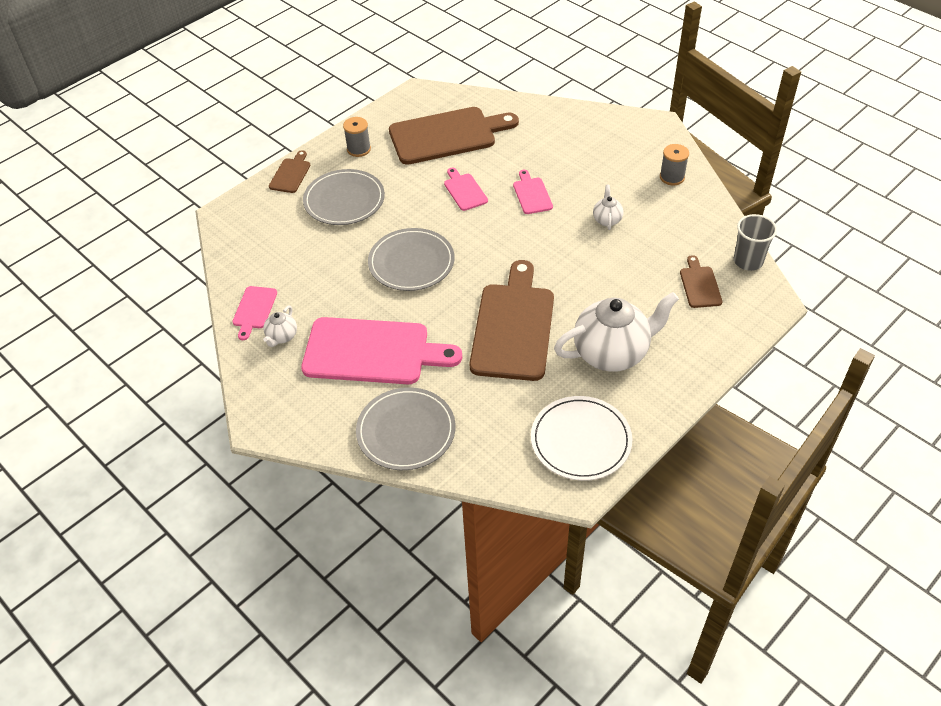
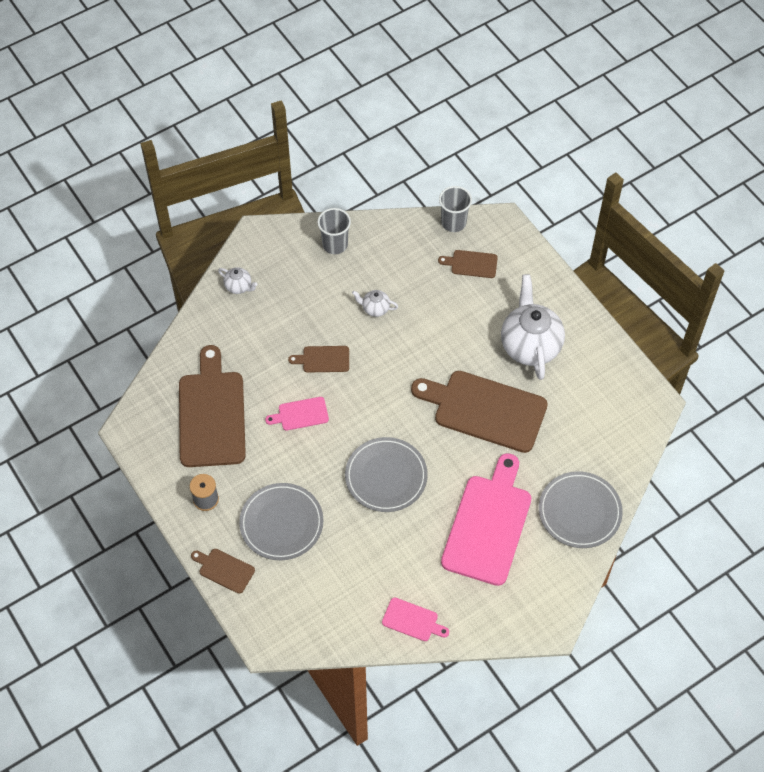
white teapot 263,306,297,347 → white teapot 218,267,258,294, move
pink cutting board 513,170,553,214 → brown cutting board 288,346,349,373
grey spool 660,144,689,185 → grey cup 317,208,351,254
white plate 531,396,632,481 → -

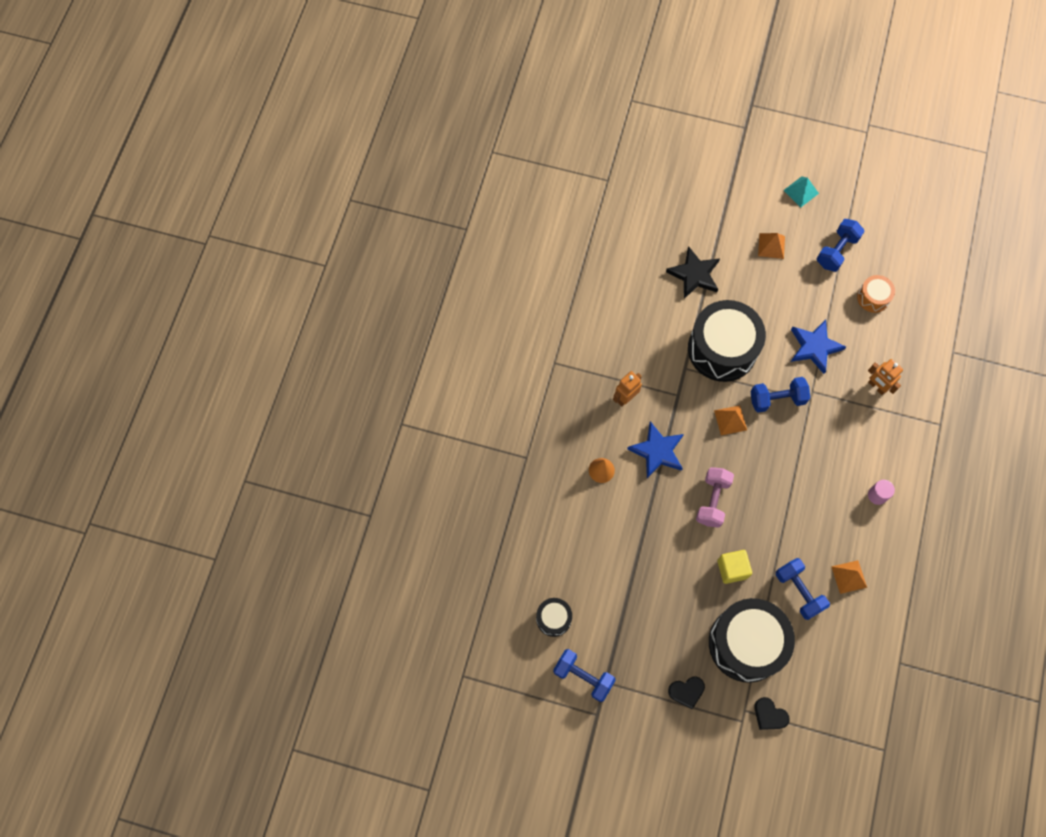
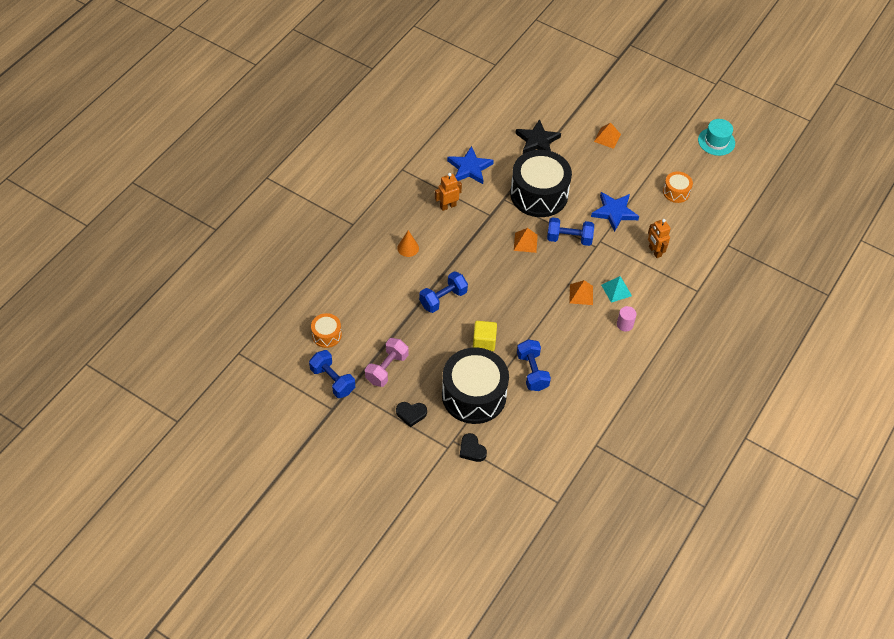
black drum 536,598,572,637 → orange drum 311,313,342,348
pink dumbbell 696,467,734,528 → pink dumbbell 365,338,408,387, move
blue dumbbell 817,219,865,272 → blue dumbbell 419,271,468,313, move
blue star 627,421,684,478 → blue star 447,146,494,184, move
orange pyramid 831,560,867,594 → orange pyramid 569,280,593,305, move
turquoise pyramid 784,176,819,207 → turquoise pyramid 601,276,632,303, move
- → turquoise hat 698,119,735,156

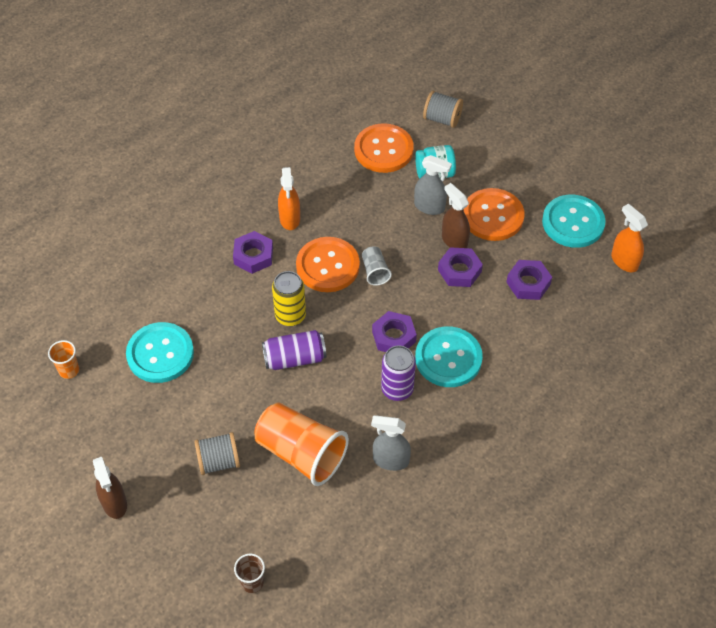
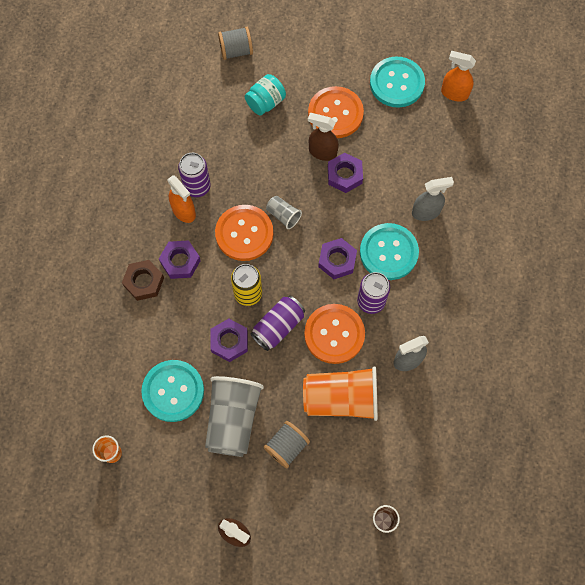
- → brown nut 122,260,164,301
- → purple can 178,153,211,197
- → grey cup 205,376,264,457
purple nut 506,260,552,300 → purple nut 210,319,248,362, move
orange button 354,123,414,173 → orange button 304,304,365,364, move
grey spray bottle 414,155,452,215 → grey spray bottle 412,177,454,221, move

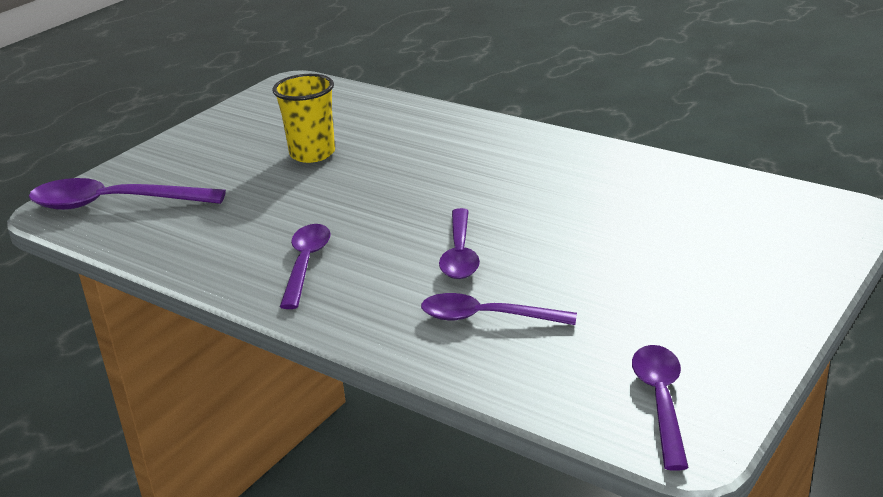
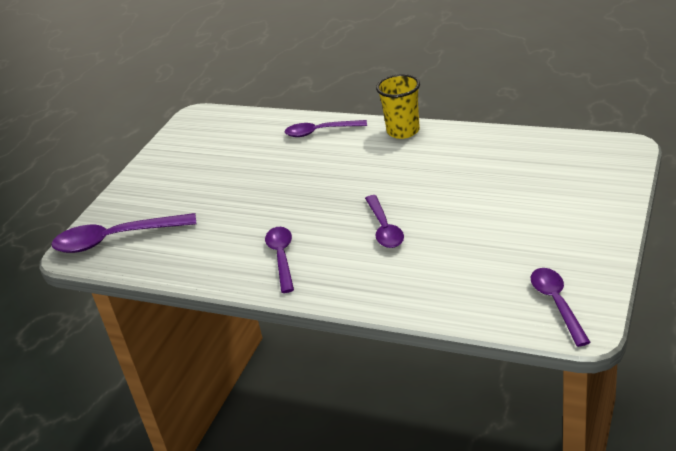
purple spoon 421,293,577,325 → purple spoon 285,120,367,137, move
yellow cup 272,74,335,163 → yellow cup 376,74,420,139, move

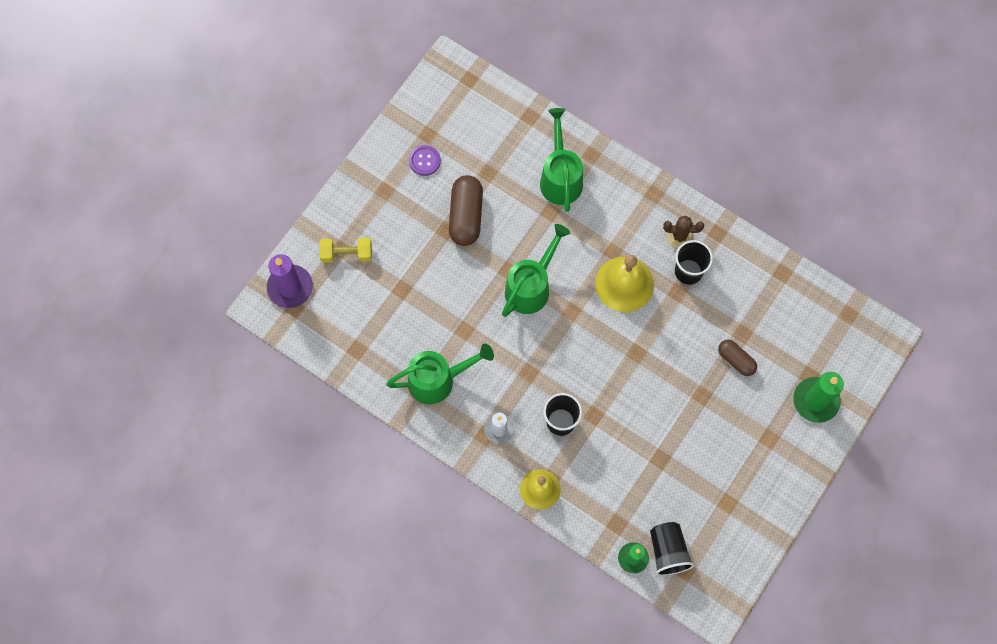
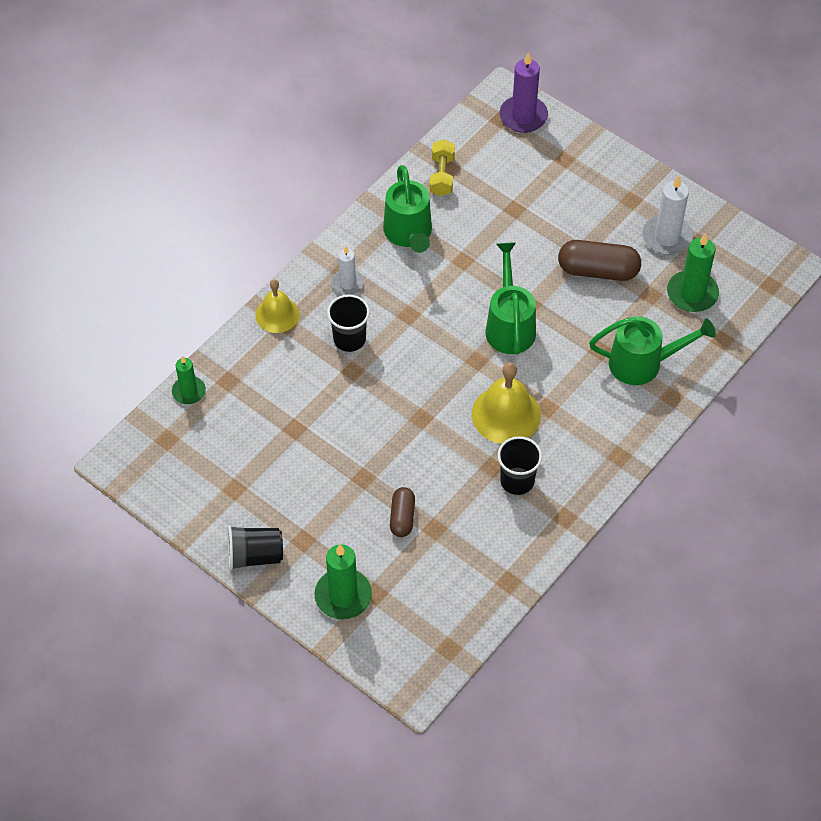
black cup 650,522,694,576 → black cup 228,525,283,570, move
brown capsule 718,340,757,376 → brown capsule 390,487,415,537, 45 degrees counterclockwise
yellow dumbbell 319,238,372,263 → yellow dumbbell 430,139,455,196, move
green watering can 502,224,570,317 → green watering can 486,243,536,355, 135 degrees counterclockwise
purple button 409,145,441,176 → white candle 642,176,693,255
- → green candle 667,233,719,312
brown cactus 663,215,704,248 → -

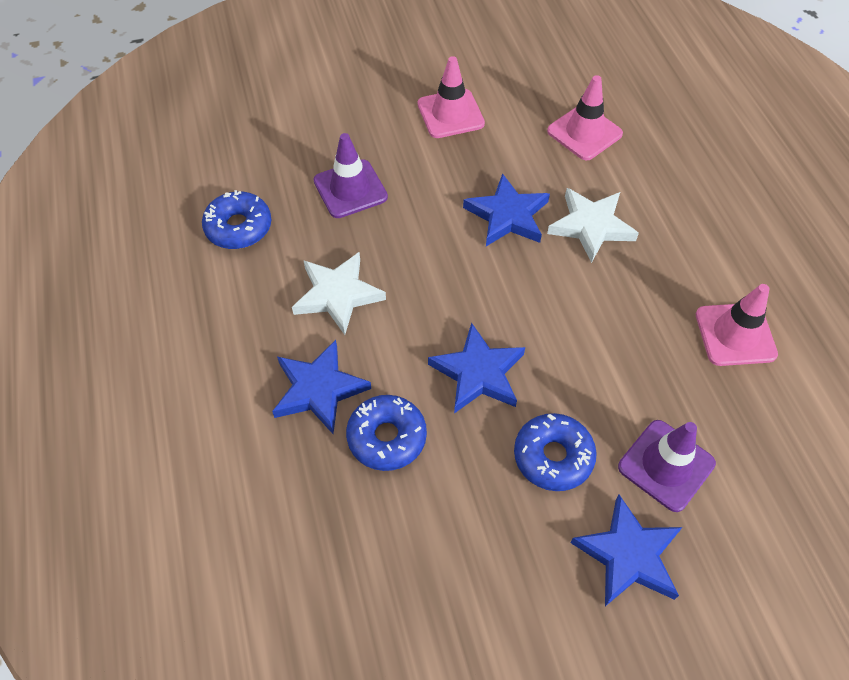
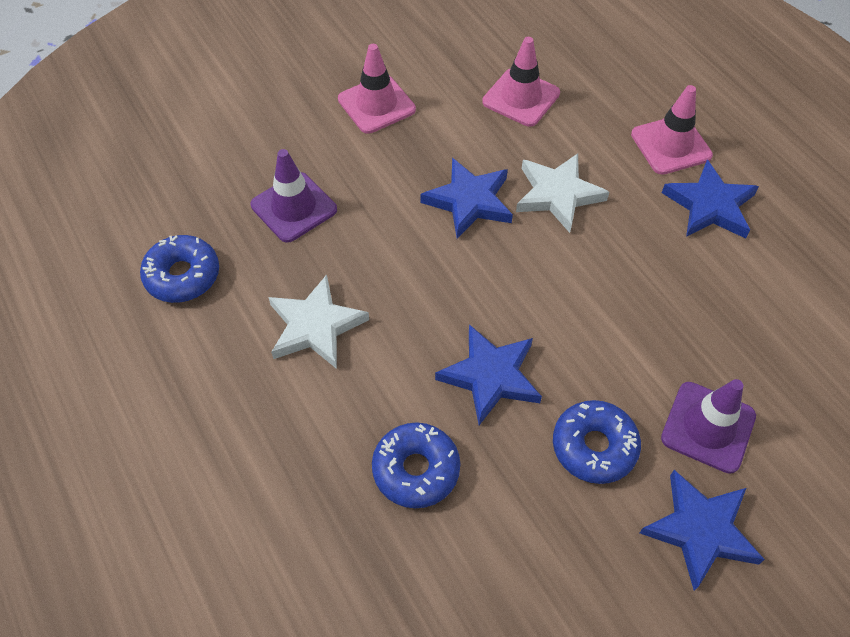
pink traffic cone 696,284,778,366 → pink traffic cone 631,85,713,175, move
blue star 272,340,371,434 → blue star 662,160,759,238, move

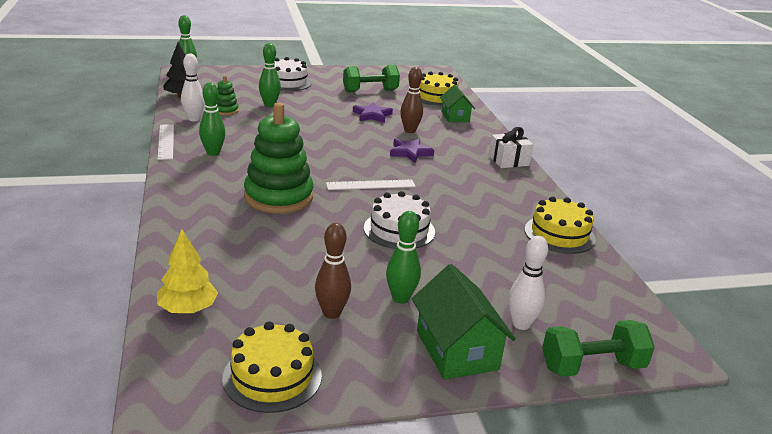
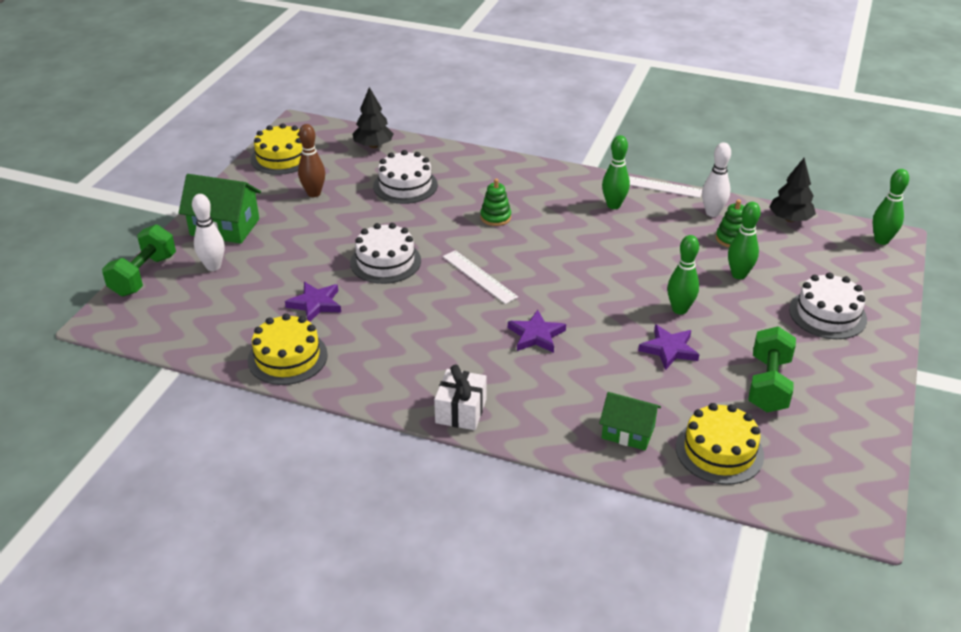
- → purple star 285,282,341,322
yellow tree 157,229,218,313 → black tree 353,87,394,148
- → white cake 373,150,438,204
white ruler 326,180,416,190 → white ruler 443,250,518,304, 60 degrees counterclockwise
green stacking toy 244,102,313,213 → green stacking toy 480,179,511,226, x0.46
green bowling pin 386,211,421,304 → green bowling pin 667,235,699,315, move
brown bowling pin 400,67,423,133 → -

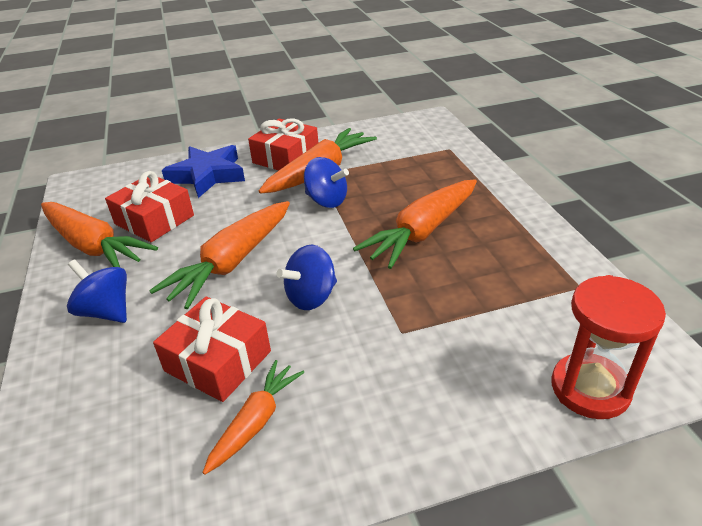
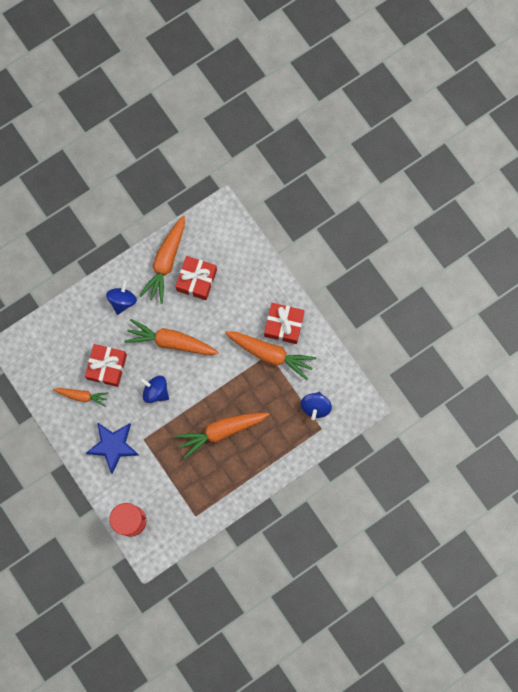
blue star 162,145,245,198 → blue star 86,422,139,474, move
orange carrot 353,179,477,269 → orange carrot 175,413,270,459, 45 degrees counterclockwise
blue spinning top 304,157,349,208 → blue spinning top 301,392,332,420, move

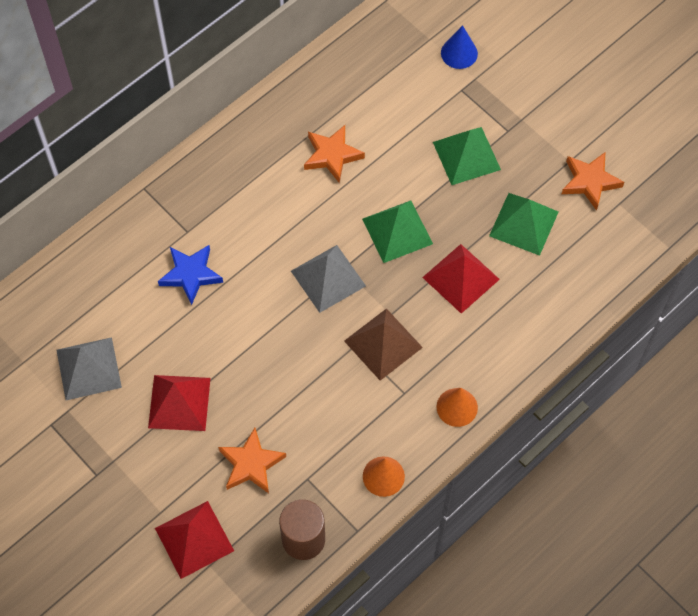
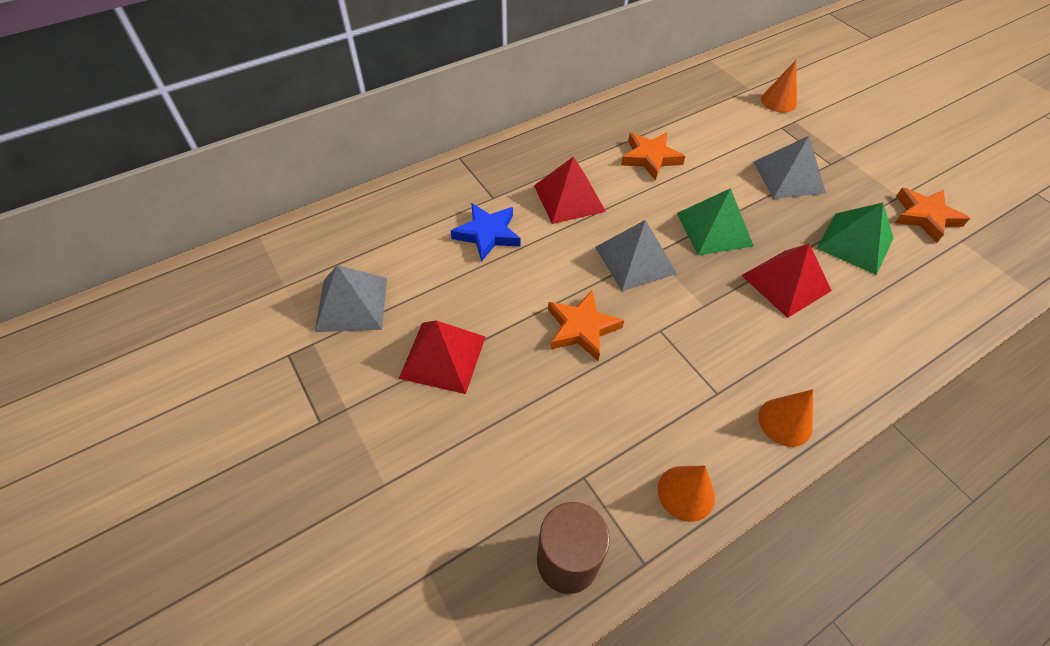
red pyramid 155,501,234,579 → red pyramid 534,157,606,224, move
orange star 218,428,286,493 → orange star 548,290,624,361, move
green pyramid 433,127,501,185 → grey pyramid 753,136,826,199
blue cone 441,25,478,69 → orange cone 761,60,797,113
brown pyramid 344,308,423,381 → -

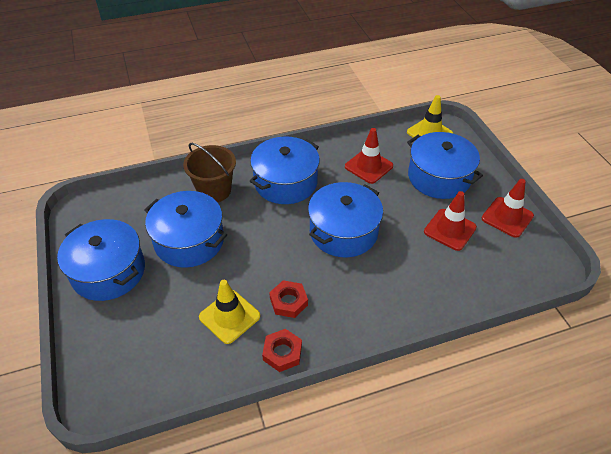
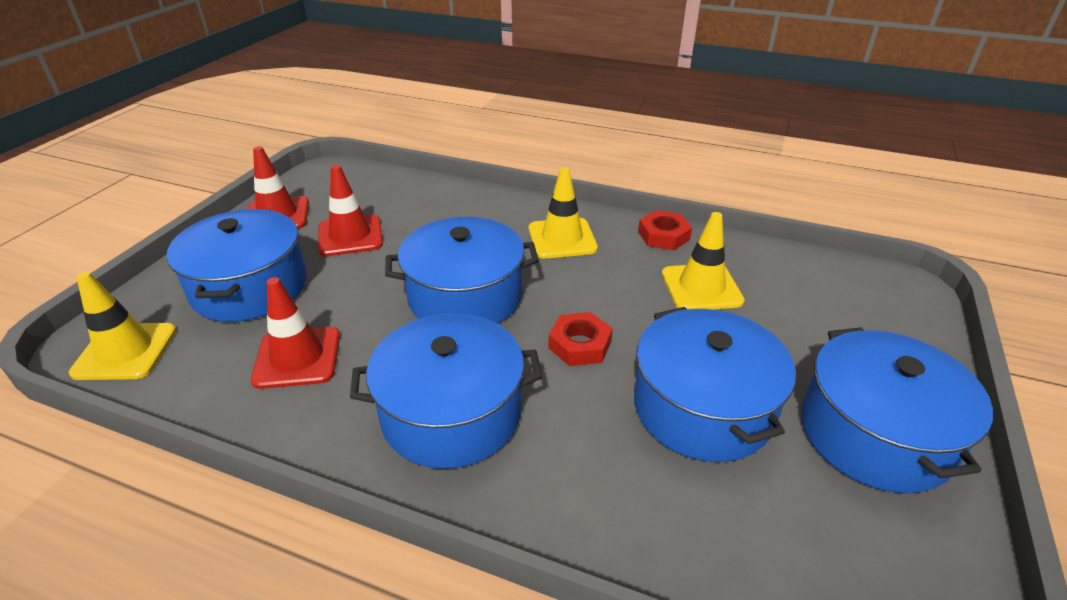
- → yellow traffic cone 529,167,598,259
red nut 269,280,308,318 → red nut 548,312,613,366, move
brown bucket 183,143,236,202 → -

